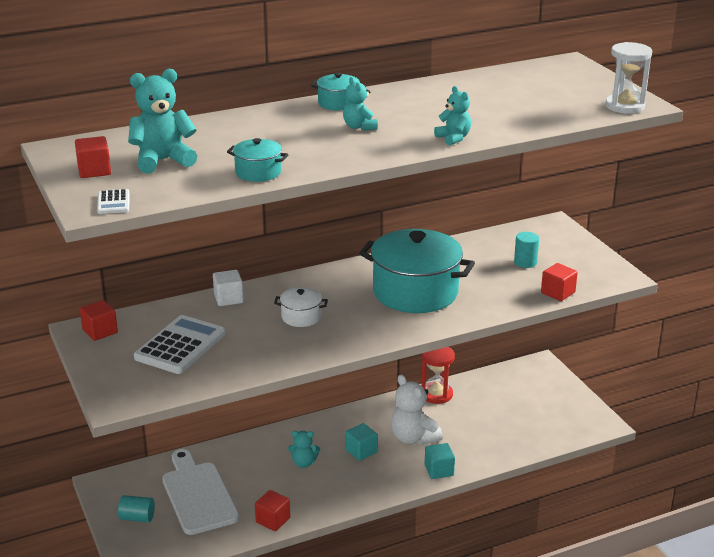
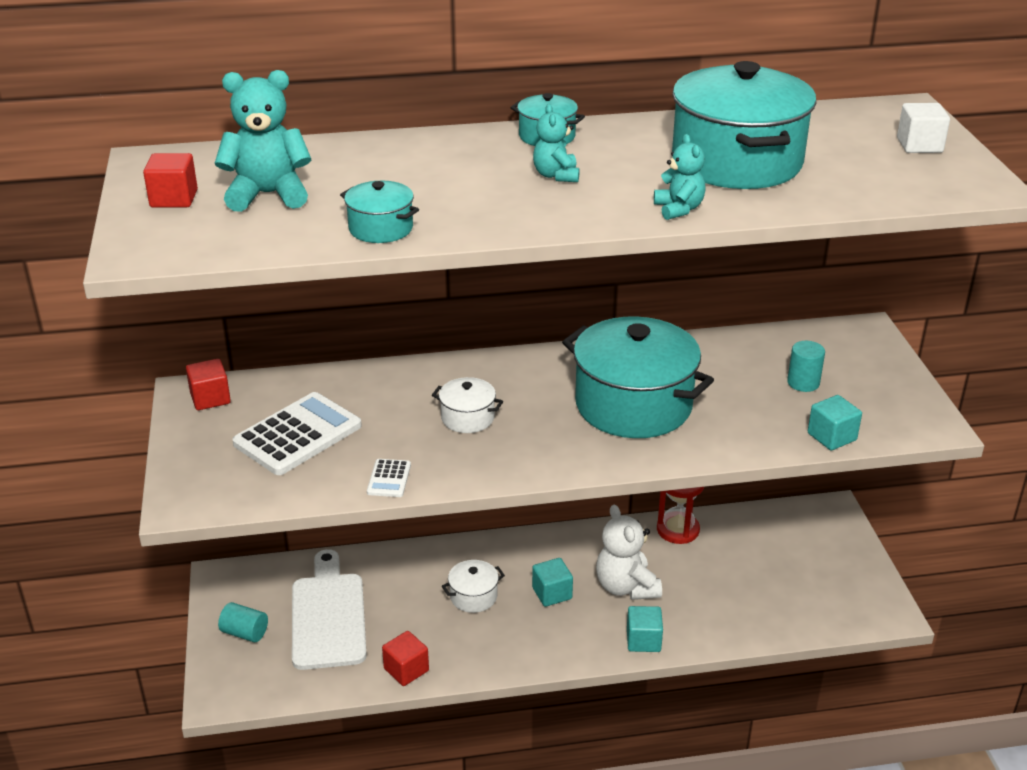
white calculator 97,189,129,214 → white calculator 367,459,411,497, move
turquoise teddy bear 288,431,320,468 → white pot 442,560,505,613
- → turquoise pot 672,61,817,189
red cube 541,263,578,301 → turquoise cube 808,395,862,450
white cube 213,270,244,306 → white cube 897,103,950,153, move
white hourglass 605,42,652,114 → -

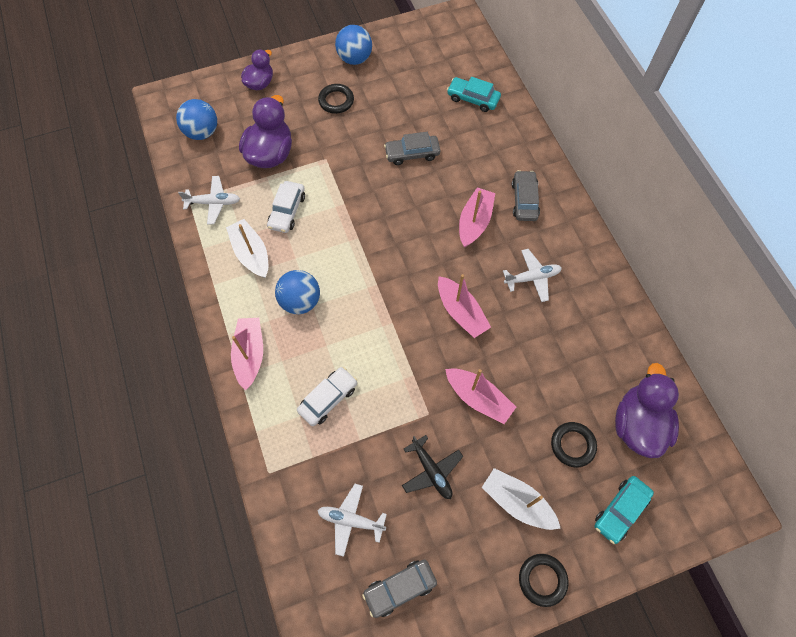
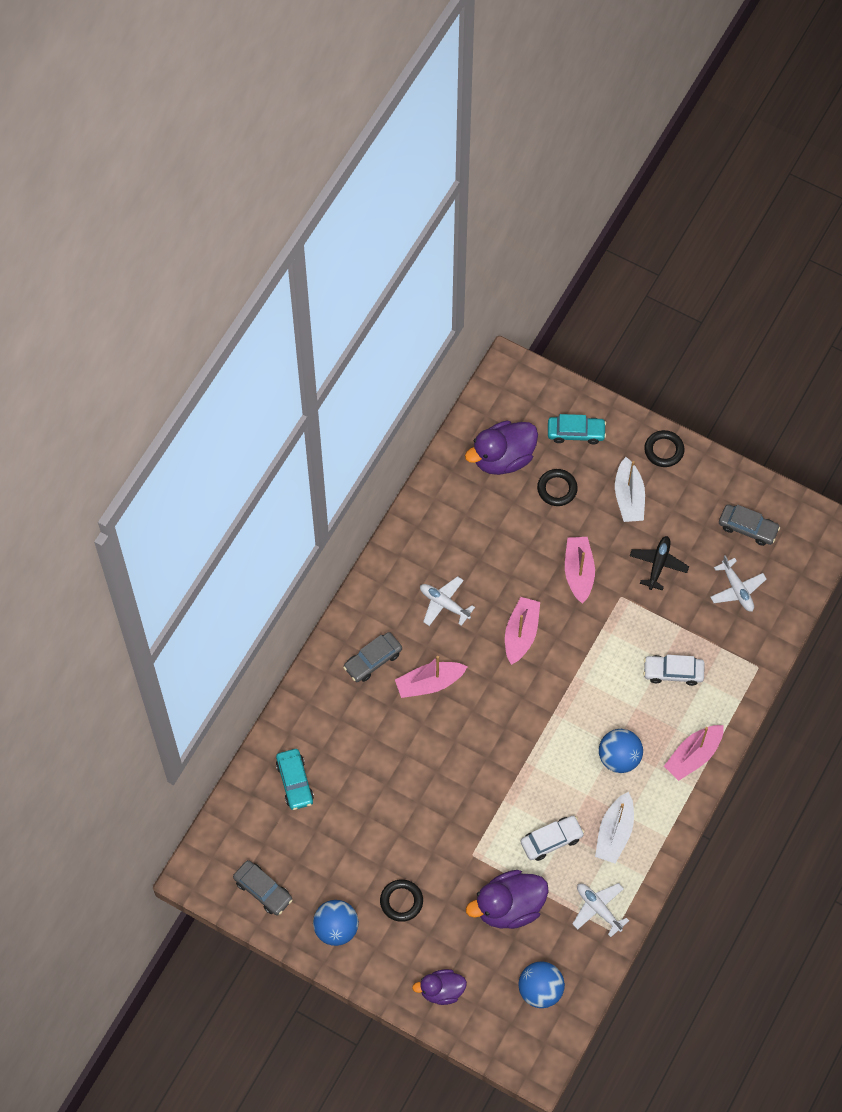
grey car 384,132,440,165 → grey car 233,860,292,915, move

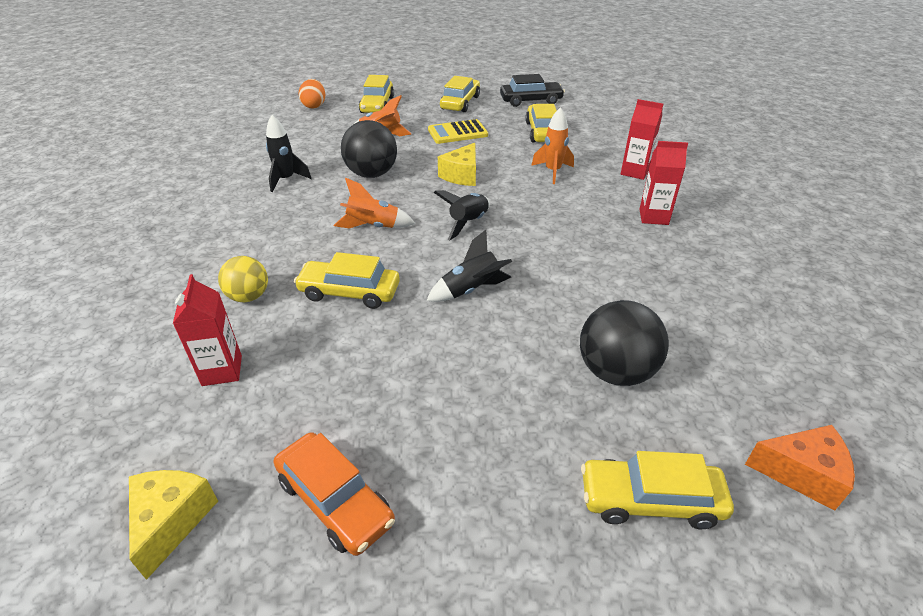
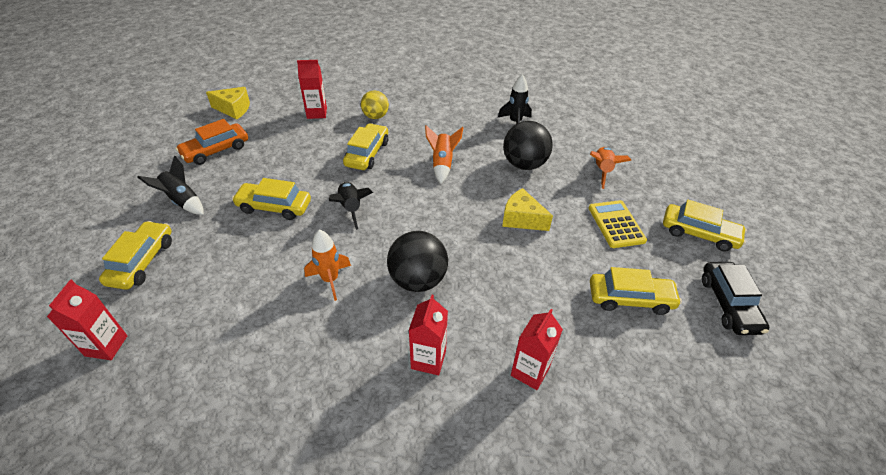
orange cheese 745,425,855,511 → red carton 47,280,128,360
black rocket 434,190,490,240 → black rocket 137,155,204,215, move
yellow car 359,75,394,113 → yellow car 232,178,311,220, move
orange rocket 531,107,574,184 → orange rocket 304,229,351,301, move
black ball 580,300,669,386 → black ball 387,231,448,292, move
orange egg 299,79,326,109 → -

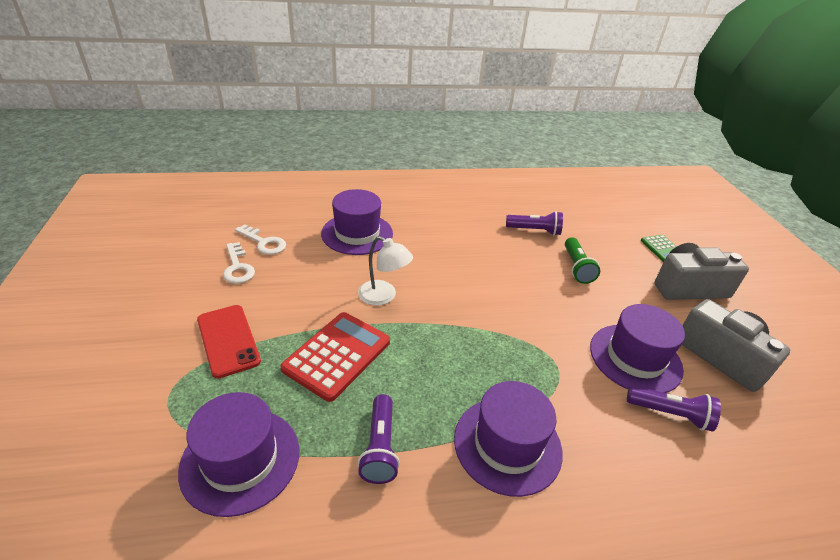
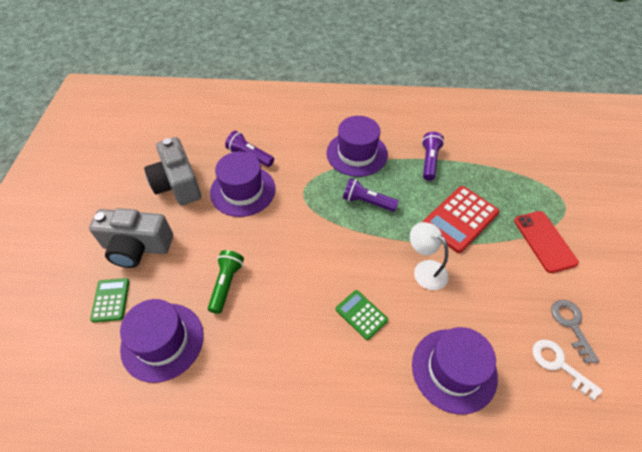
purple hat 178,392,299,517 → purple hat 120,299,203,383, move
- → green calculator 336,290,388,340
purple flashlight 506,211,563,235 → purple flashlight 343,178,399,212, move
white key 223,242,255,284 → grey key 551,300,599,364

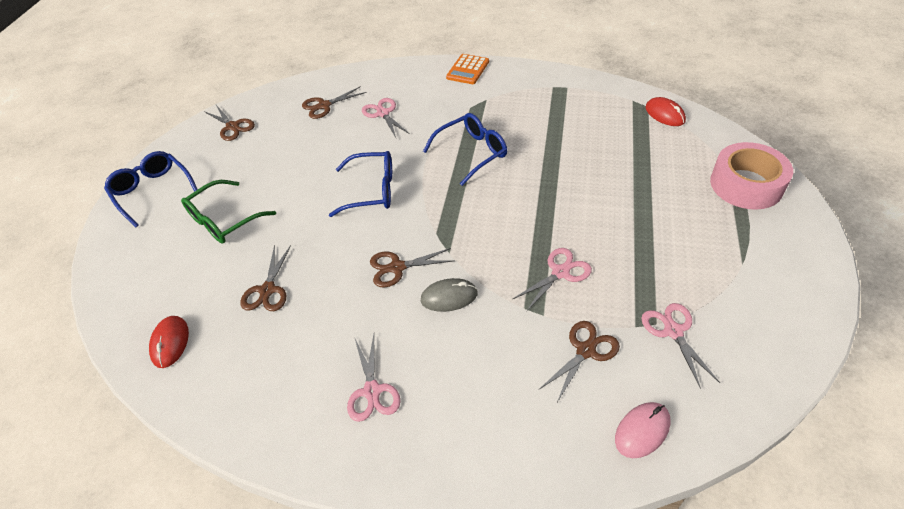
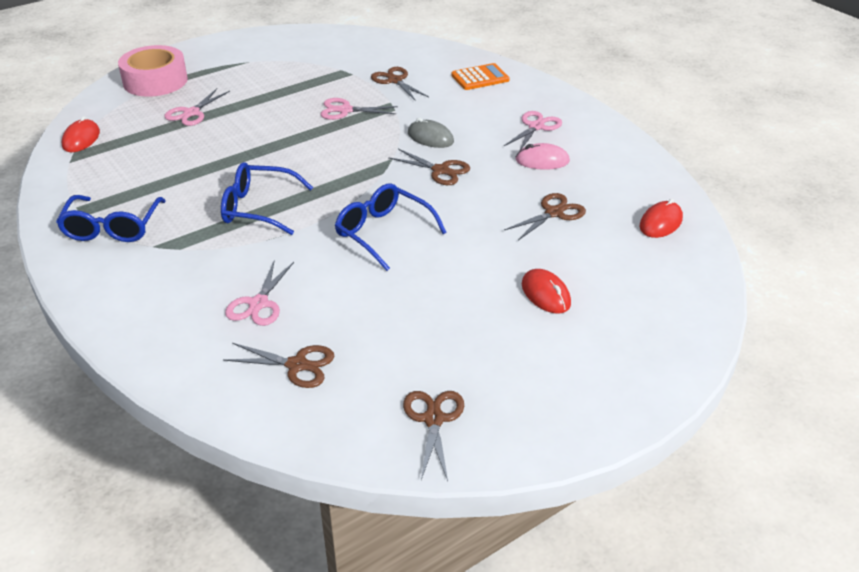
blue glasses 104,151,198,227 → blue glasses 56,195,166,242, move
pink scissors 641,303,720,389 → pink scissors 164,89,230,126, move
brown scissors 540,321,620,402 → brown scissors 371,67,429,101, 60 degrees clockwise
orange calculator 446,54,489,84 → orange calculator 451,63,510,90, move
pink mouse 615,402,671,458 → pink mouse 516,143,570,170, move
green glasses 181,180,276,244 → red mouse 522,269,571,314

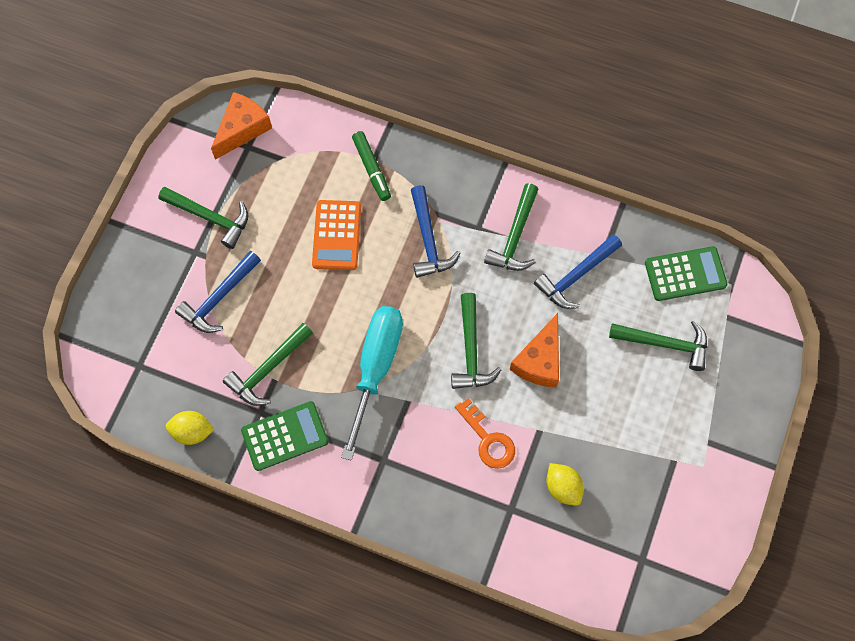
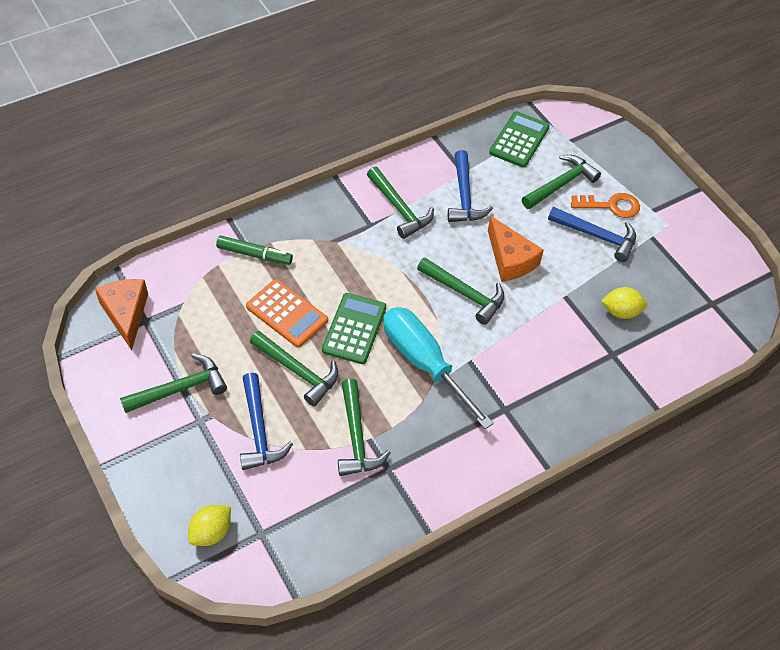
yellow lemon 166,411,214,445 → yellow lemon 188,505,231,546, move
- → green hammer 250,331,338,406
green calculator 241,401,328,471 → green calculator 322,293,386,364, move
blue hammer 411,185,461,278 → blue hammer 548,207,636,262, move
orange key 455,398,515,469 → orange key 571,193,640,218, move

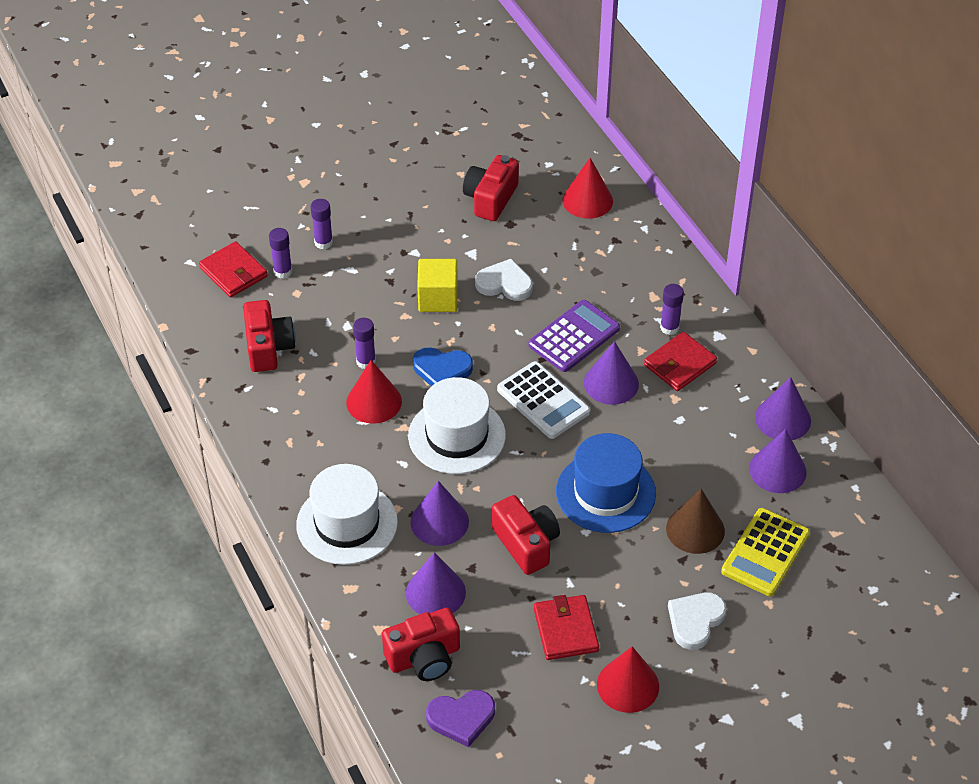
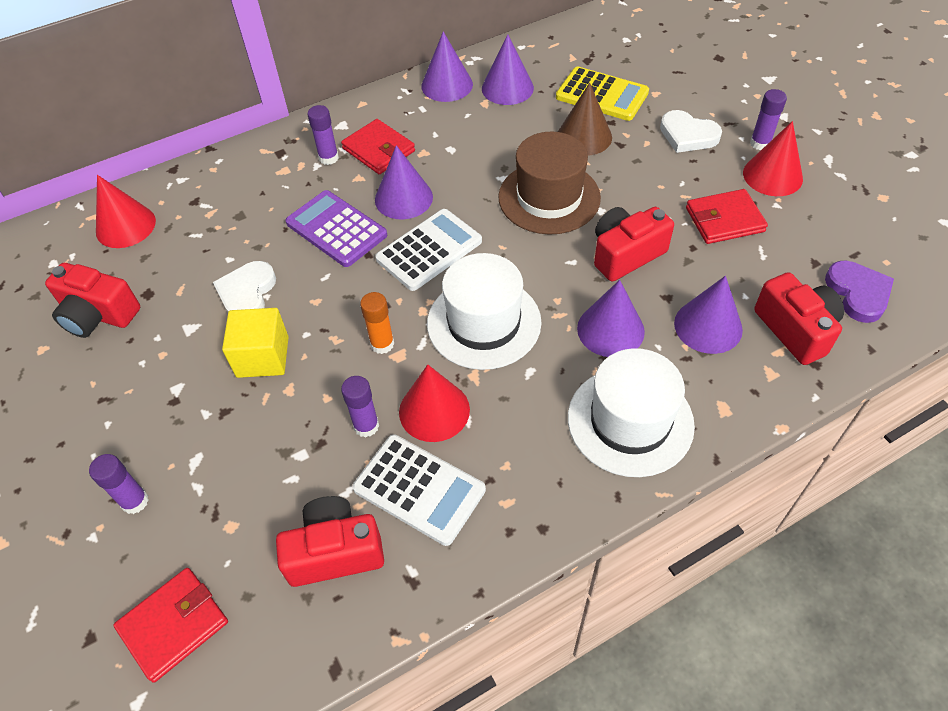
- → white calculator 352,434,486,546
blue heart 413,347,473,386 → orange glue stick 360,292,394,354
blue hat 556,433,656,533 → brown hat 498,132,601,235
purple glue stick 269,228,292,279 → purple glue stick 750,89,787,150, move

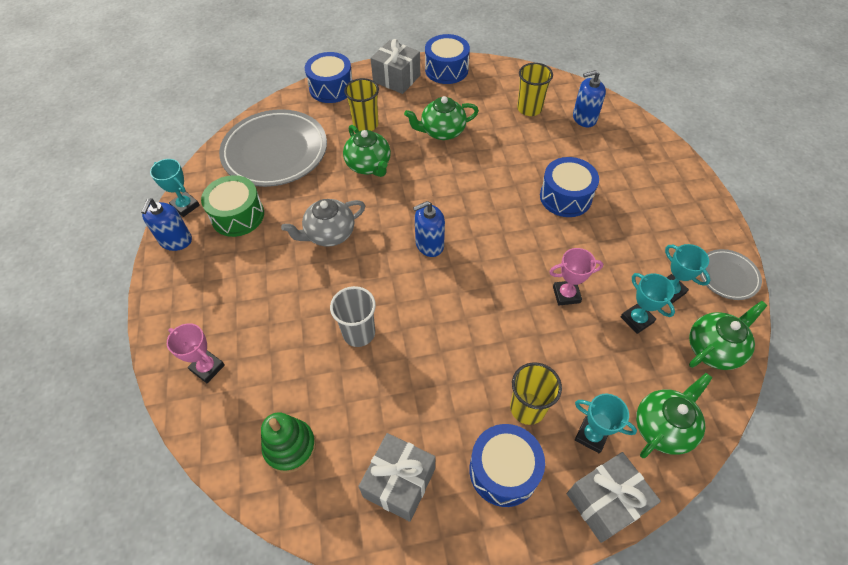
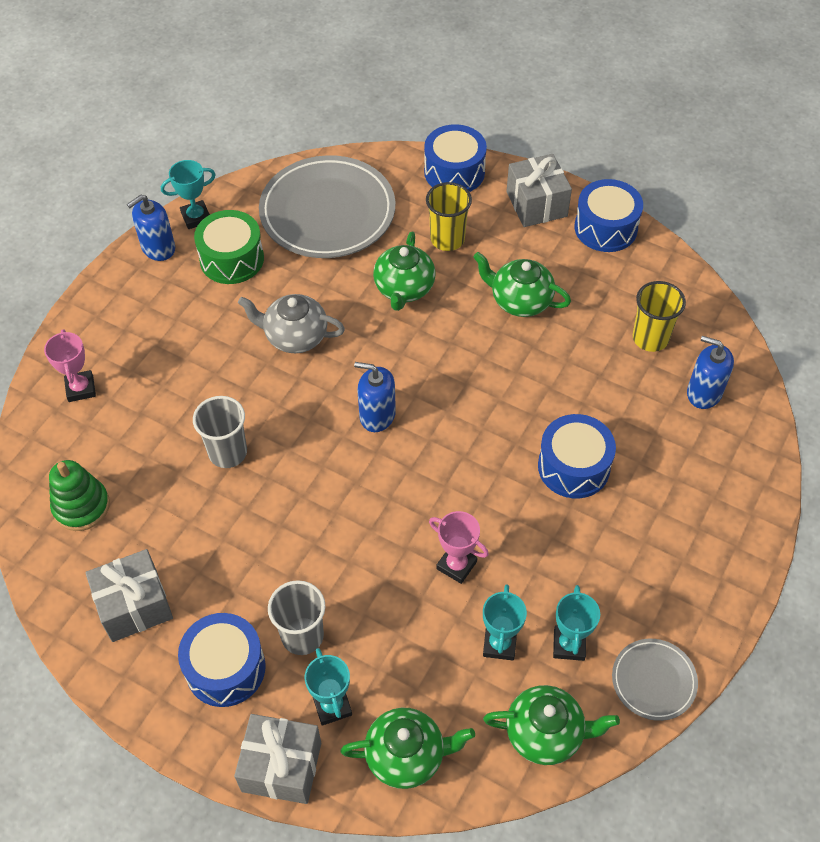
turquoise trophy 150,159,200,217 → turquoise trophy 161,160,216,229, 75 degrees clockwise
yellow cup 510,362,562,425 → grey cup 268,580,325,655

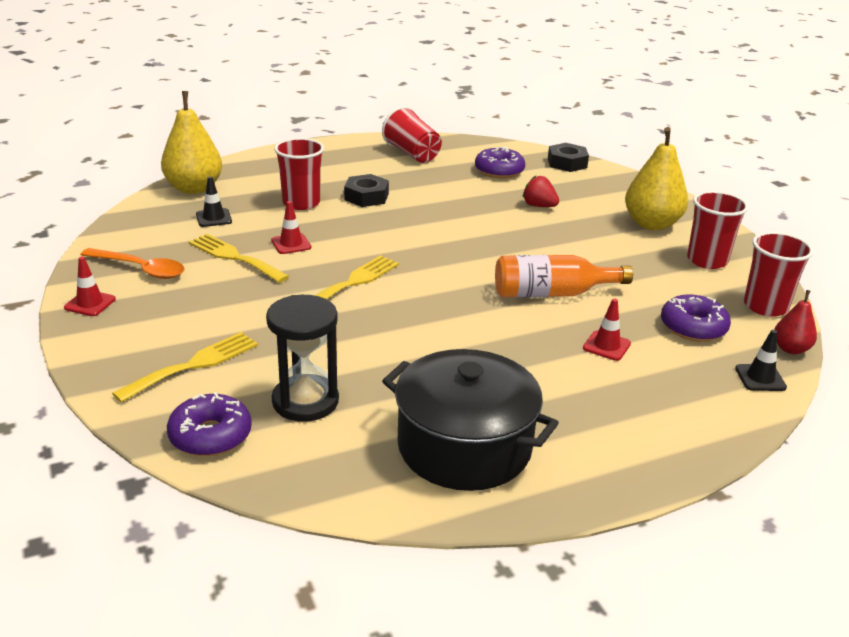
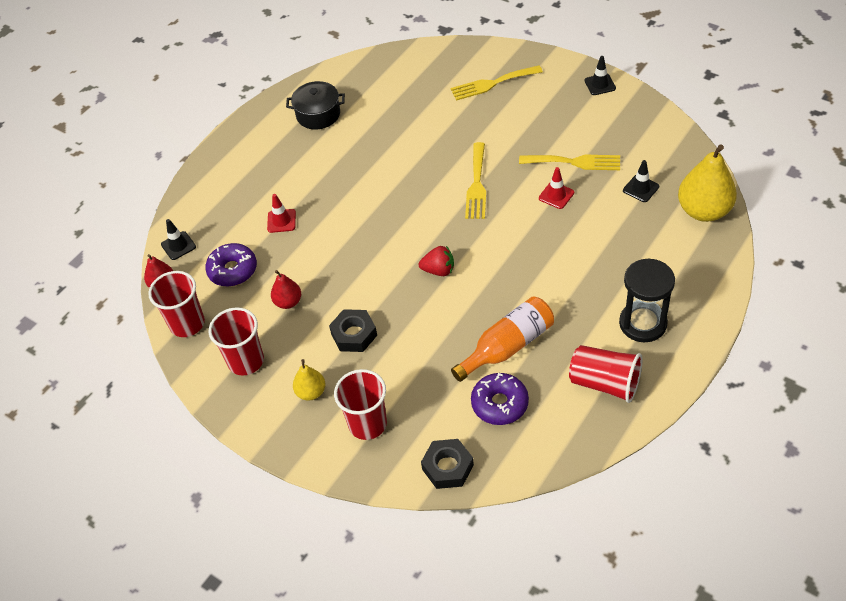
- → red pear 271,270,301,309
black pot 382,349,559,491 → black pot 286,81,345,129, x0.60
yellow pear 625,127,688,230 → yellow pear 293,359,325,401, x0.53
black nut 344,174,389,207 → black nut 329,309,377,352, move
red cup 274,138,324,210 → red cup 334,369,387,440, move
red strawberry 523,176,559,207 → red strawberry 419,246,454,276, move
yellow fork 112,332,258,403 → yellow fork 451,65,543,101, 60 degrees clockwise
orange bottle 495,255,633,298 → orange bottle 451,296,554,382, move
red traffic cone 64,256,116,316 → black traffic cone 584,56,616,95
black hourglass 266,295,339,422 → black hourglass 619,258,675,342, move
orange spoon 80,248,185,279 → -
purple donut 167,392,252,456 → -

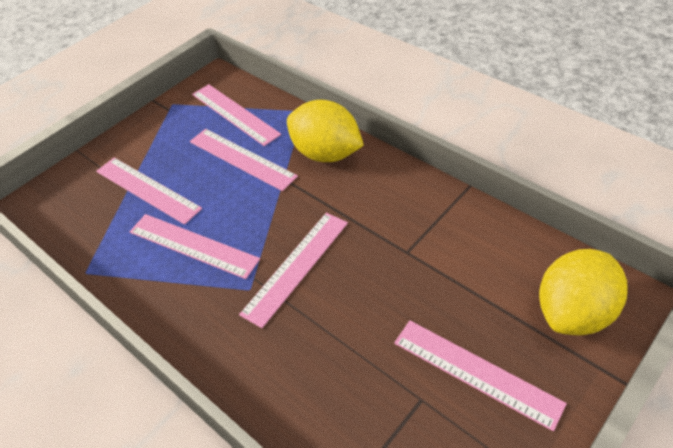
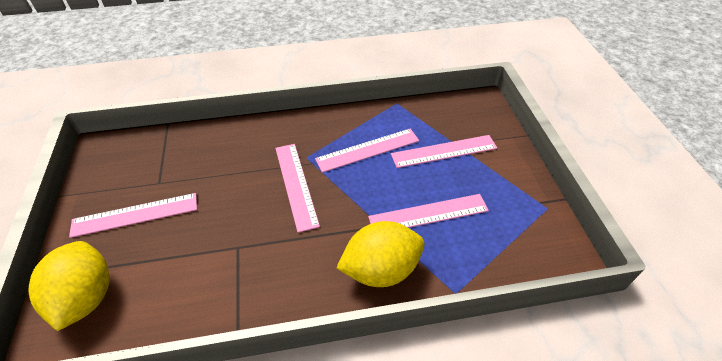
pink ruler 192,84,281,146 → -

